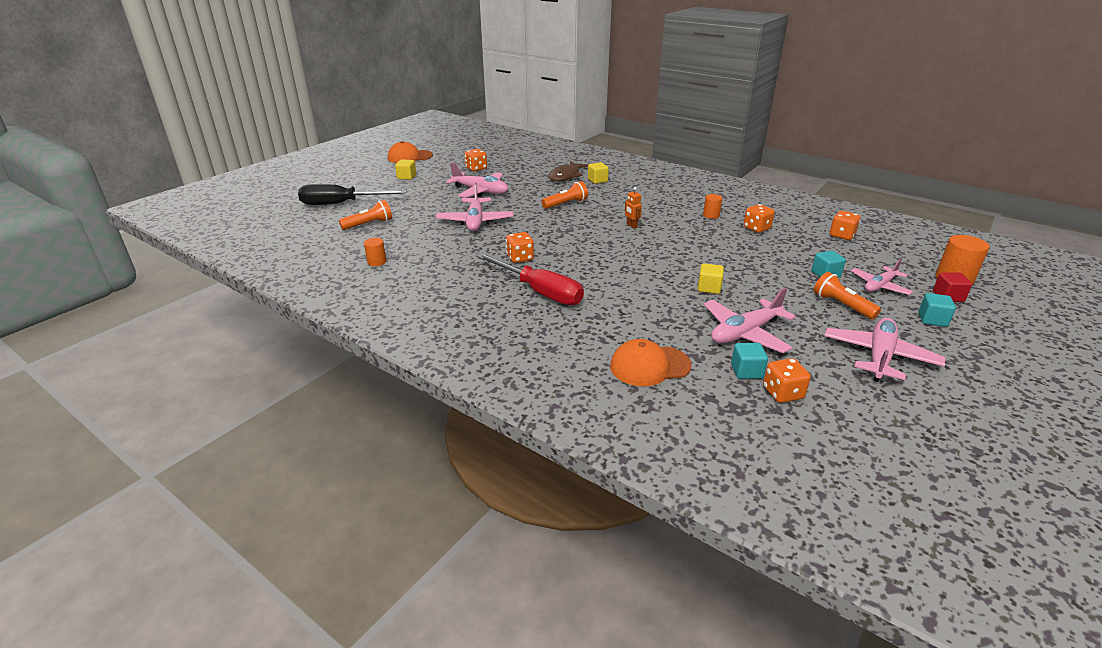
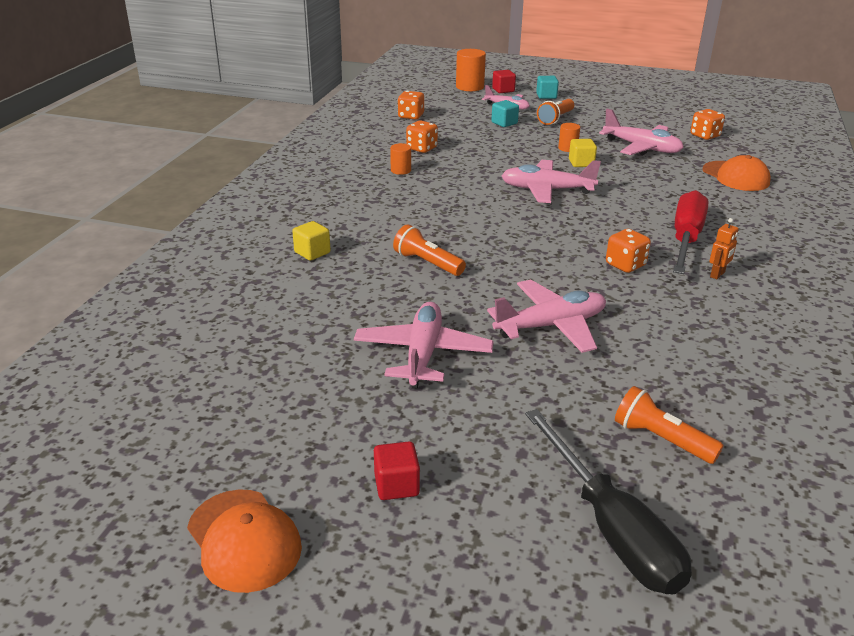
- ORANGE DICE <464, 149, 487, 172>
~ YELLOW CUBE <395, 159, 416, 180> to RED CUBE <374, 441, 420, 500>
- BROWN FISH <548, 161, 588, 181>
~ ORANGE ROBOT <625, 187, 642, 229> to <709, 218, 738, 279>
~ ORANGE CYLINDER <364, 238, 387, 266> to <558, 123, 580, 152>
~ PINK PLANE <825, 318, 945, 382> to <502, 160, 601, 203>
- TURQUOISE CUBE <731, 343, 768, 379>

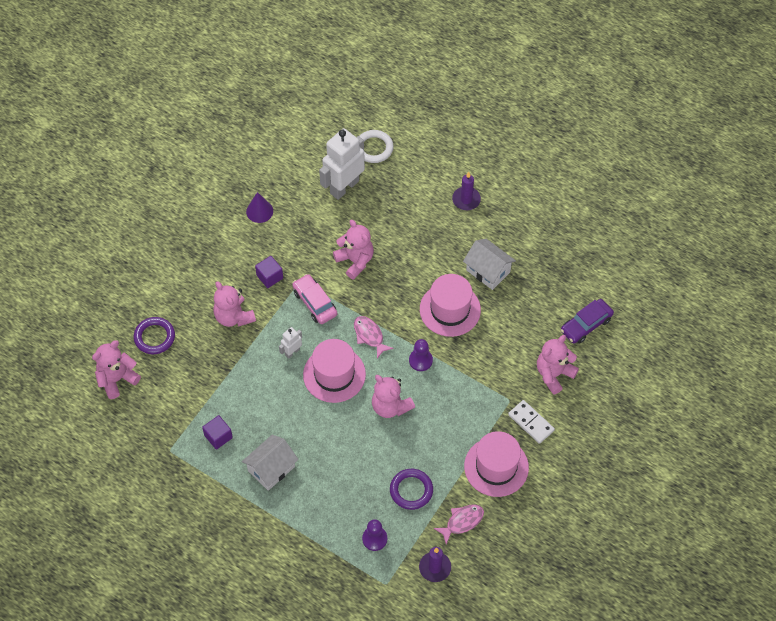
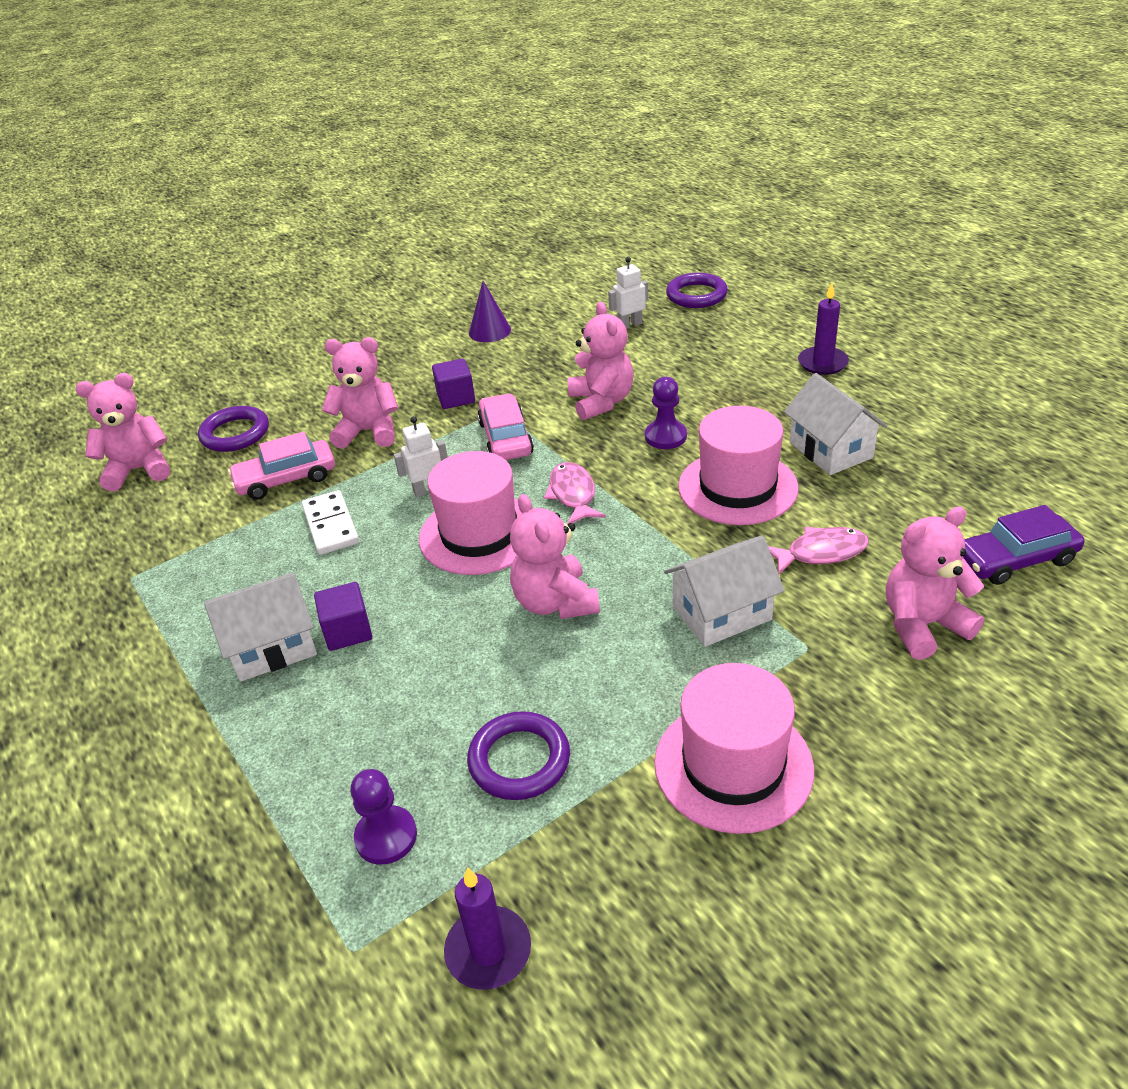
~ WHITE ROBOT <319, 128, 365, 200> = <608, 257, 648, 329> x0.47
~ WHITE RING <359, 130, 394, 163> to PURPLE RING <666, 273, 728, 308>
~ PINK TEDDY BEAR <213, 281, 256, 327> = <322, 337, 398, 449> 105 degrees clockwise
~ PURPLE PAWN <409, 339, 433, 371> to <645, 377, 687, 449>
~ WHITE DOMINO <508, 400, 555, 444> to <302, 490, 359, 555>
~ PURPLE CUBE <202, 415, 233, 450> to <314, 582, 372, 651>
~ PINK FISH <433, 504, 484, 545> to <768, 527, 869, 574>
+ PINK CAR <228, 432, 335, 500>
+ WHITE HOUSE <664, 535, 785, 647>

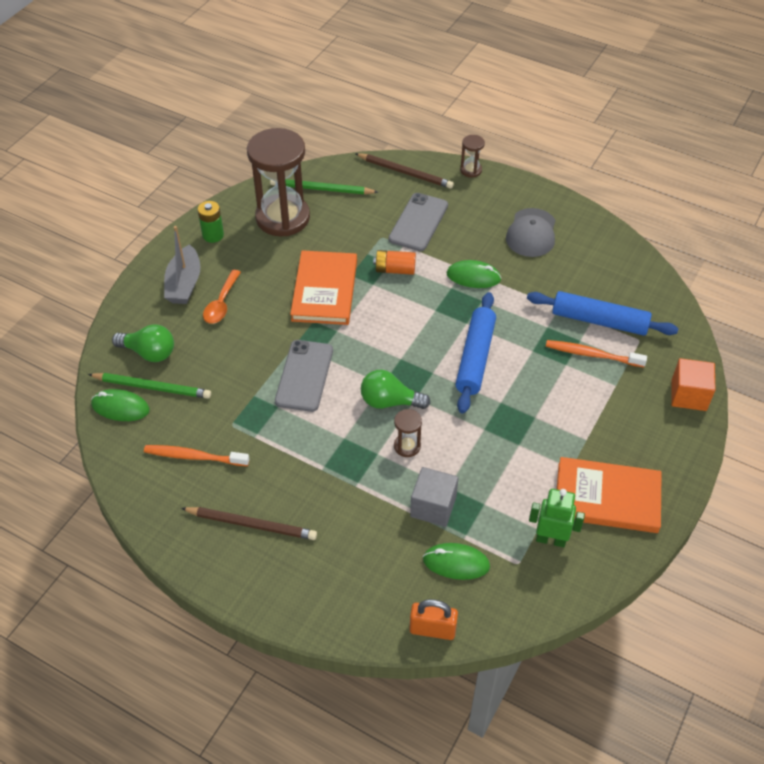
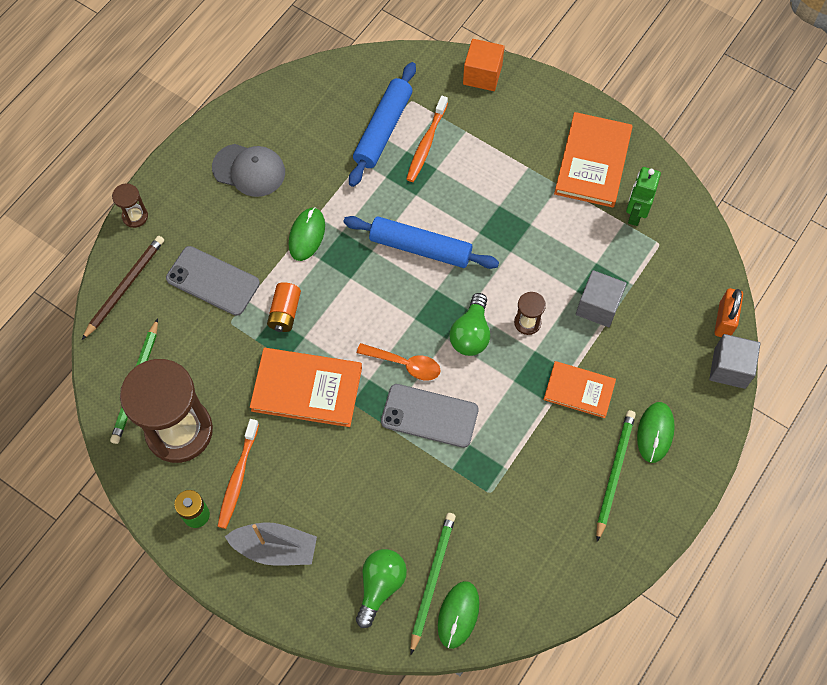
~ ORANGE SPOON <203, 270, 241, 324> to <357, 343, 440, 380>
~ ORANGE TOOTHBRUSH <144, 445, 250, 466> to <217, 419, 259, 529>
~ BROWN PENCIL <181, 507, 317, 540> to GREEN PENCIL <596, 410, 636, 542>
~ GREEN MOUSE <423, 543, 490, 580> to <637, 402, 675, 463>
+ GREY CUBE <709, 334, 760, 389>
+ ORANGE BOOK <543, 361, 616, 418>

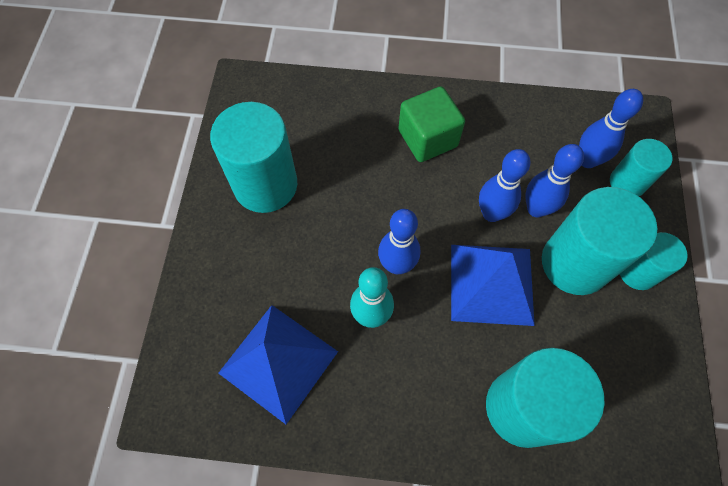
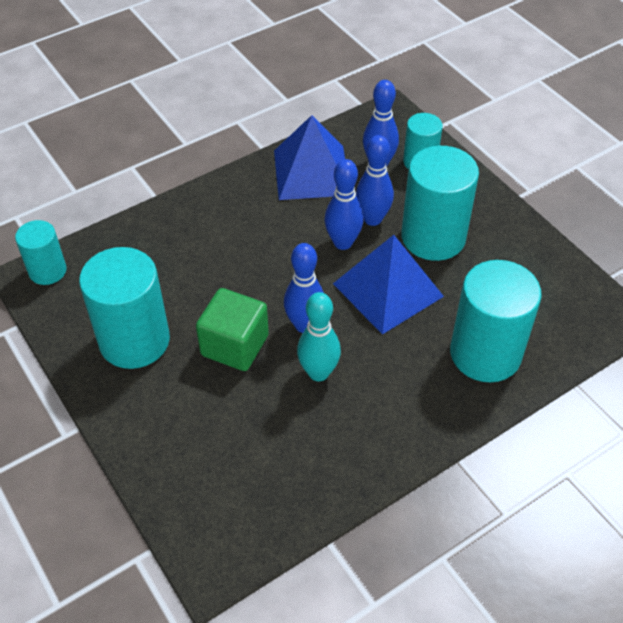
~ GREEN CUBE <398, 87, 465, 162> to <196, 288, 269, 371>
~ TURQUOISE CYLINDER <620, 232, 688, 290> to <15, 220, 67, 285>
~ BLUE PYRAMID <218, 305, 338, 424> to <274, 115, 345, 200>

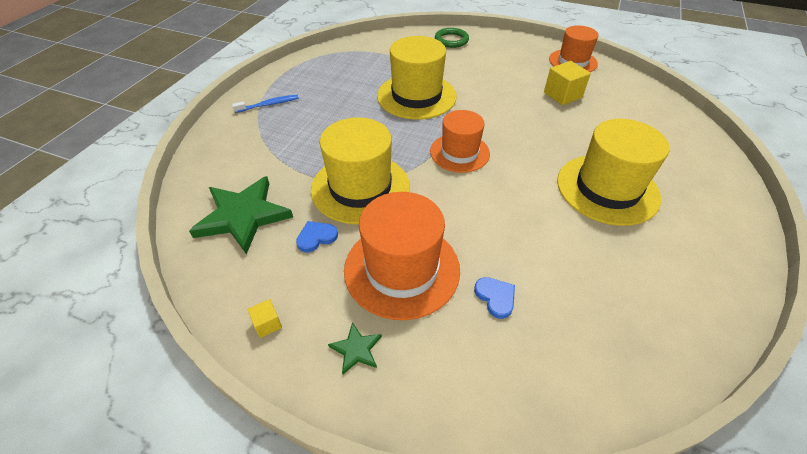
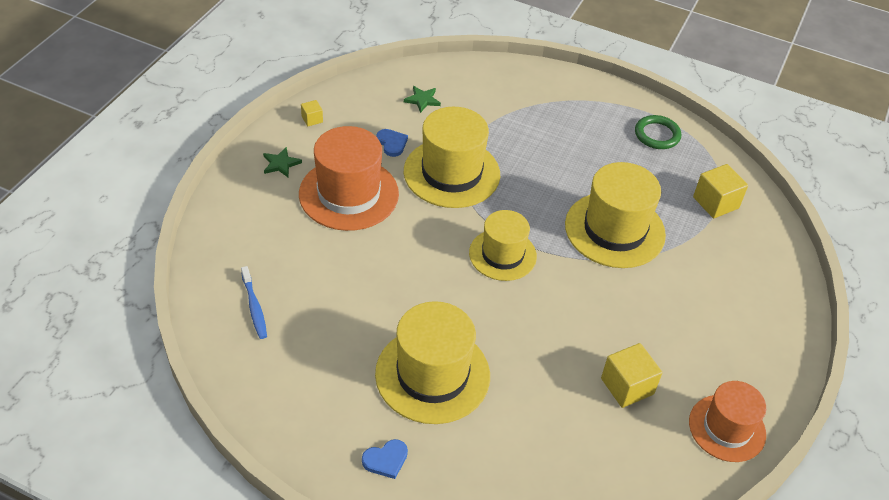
~ GREEN RING <435, 28, 469, 48> to <635, 115, 681, 149>
~ BLUE TOOTHBRUSH <232, 95, 299, 113> to <241, 266, 267, 339>
~ ORANGE HAT <430, 110, 490, 173> to YELLOW HAT <469, 210, 537, 281>
~ GREEN STAR <189, 176, 293, 254> = <404, 86, 441, 113> x0.45
~ BLUE HEART <474, 277, 515, 319> to <362, 439, 408, 479>
+ YELLOW CUBE <693, 164, 748, 218>

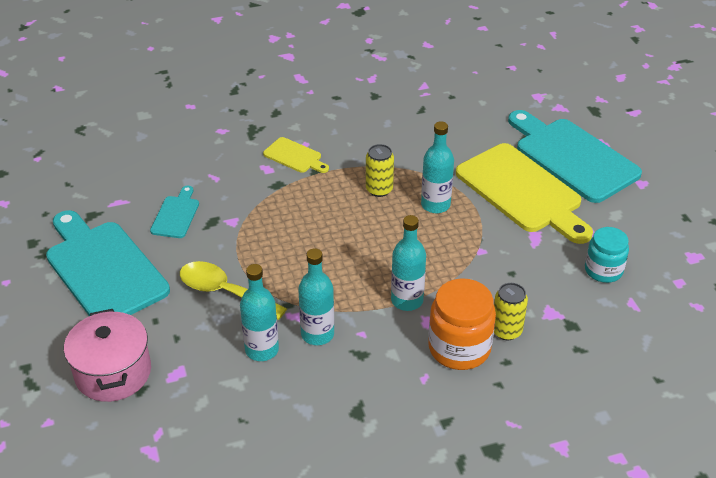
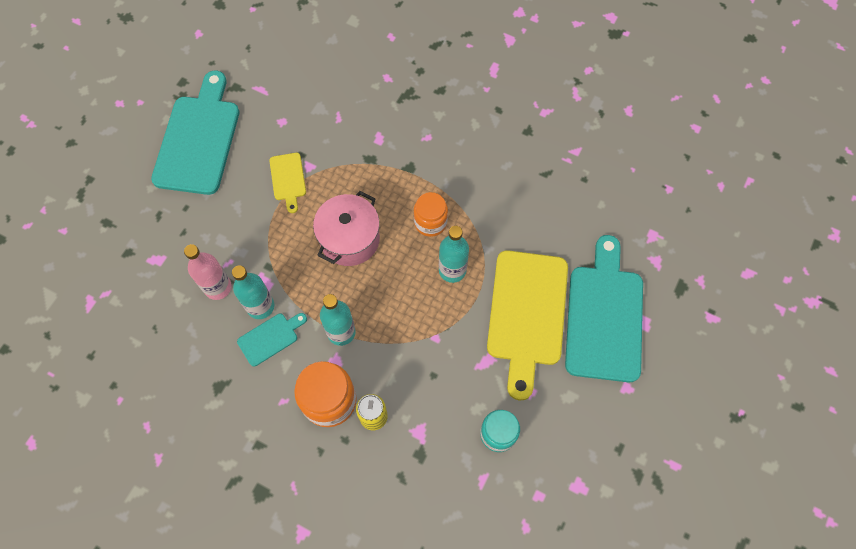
~ YELLOW CUTTING BOARD <263, 137, 329, 173> to <269, 153, 306, 213>
~ YELLOW CAN <366, 144, 394, 197> to ORANGE JAR <414, 192, 448, 237>
~ TURQUOISE CUTTING BOARD <150, 186, 199, 238> to <237, 313, 307, 366>
- YELLOW SPOON <180, 261, 287, 320>
~ TURQUOISE BOTTLE <240, 264, 279, 361> to PINK BOTTLE <184, 244, 232, 300>
~ PINK POT <64, 309, 151, 402> to <313, 191, 380, 266>

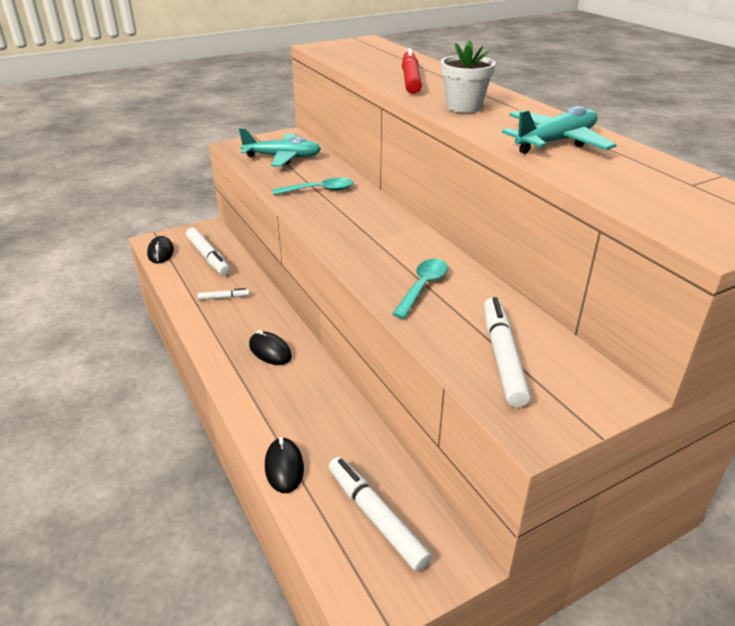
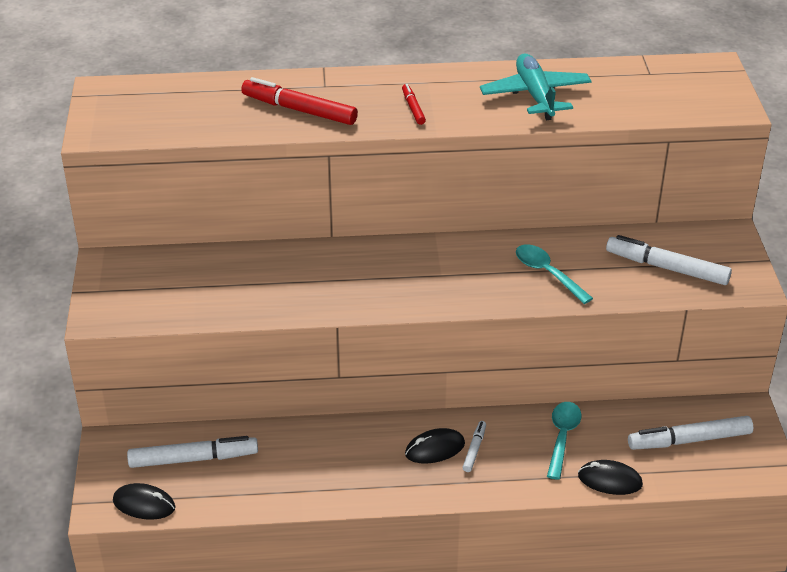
~ WHITE FLOWER POT <441, 40, 496, 113> to RED MARKER <402, 84, 426, 125>
- TURQUOISE PLANE <239, 128, 321, 167>
~ TURQUOISE SPOON <272, 178, 353, 195> to <547, 402, 582, 480>
~ WHITE MARKER <197, 288, 250, 300> to <462, 421, 486, 472>

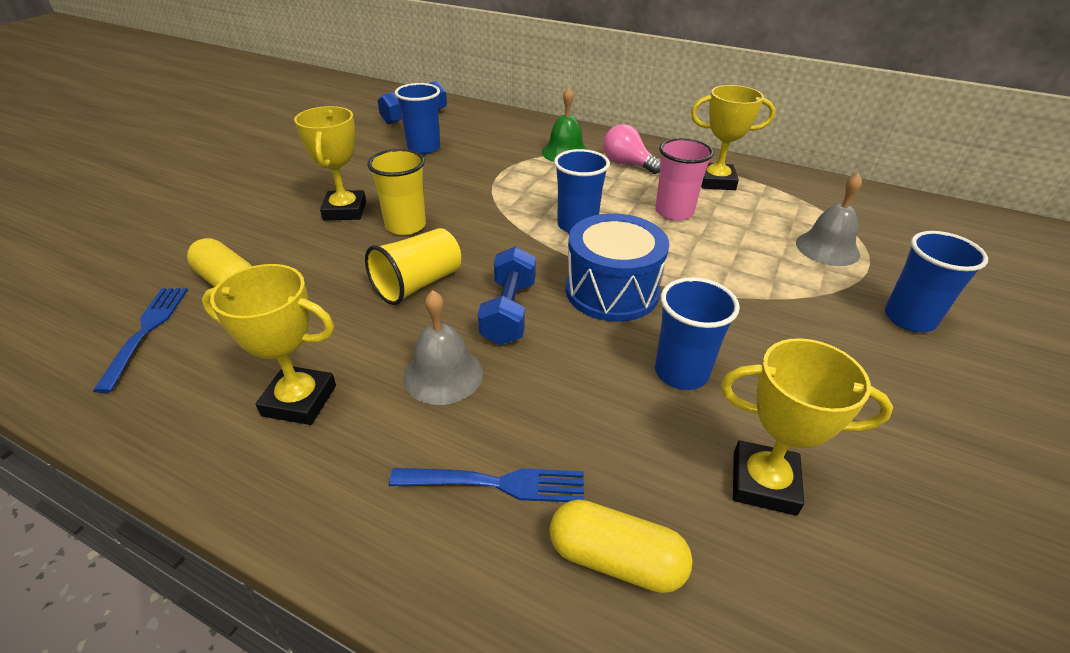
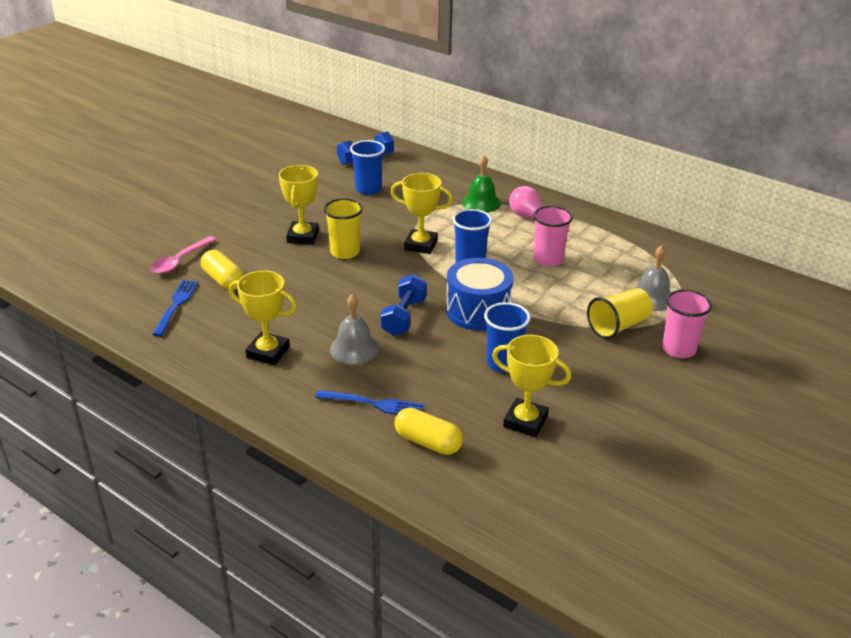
~ YELLOW TROPHY <691, 85, 775, 190> to <391, 173, 453, 254>
~ YELLOW CUP <365, 228, 461, 305> to <587, 288, 653, 339>
~ BLUE CUP <885, 231, 988, 332> to PINK CUP <662, 289, 712, 358>
+ PINK SPOON <150, 236, 216, 274>

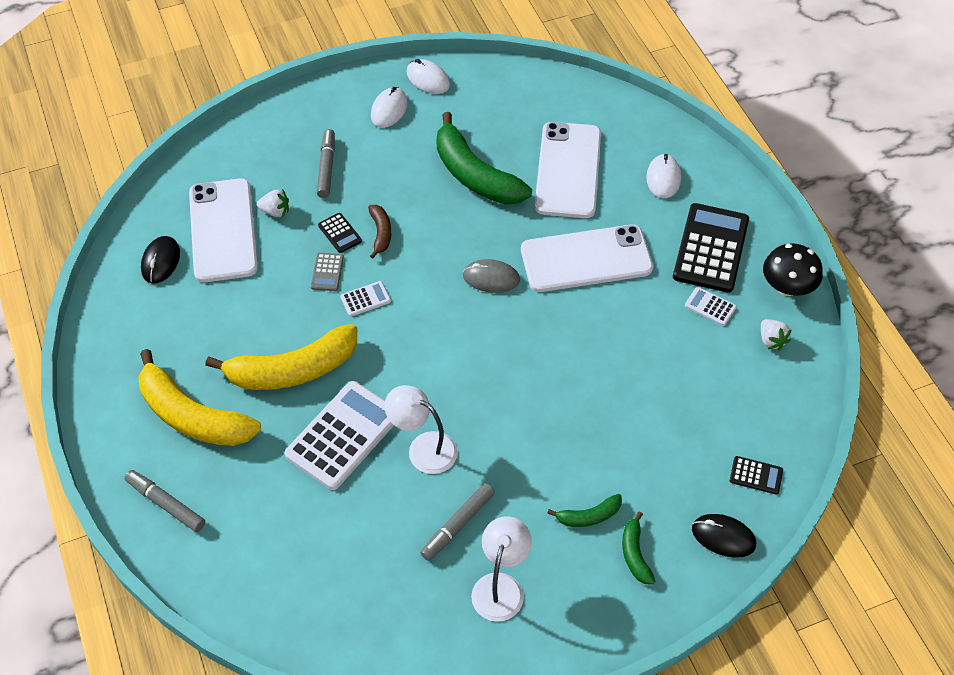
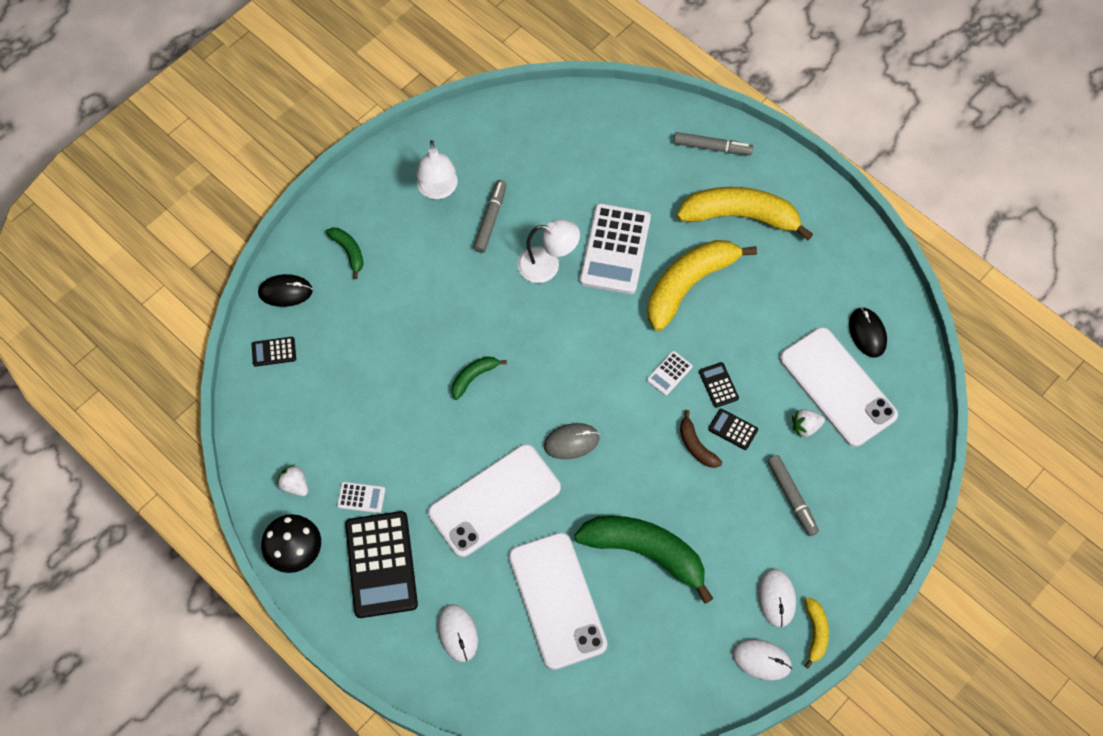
~ GREY CALCULATOR <311, 253, 344, 291> to BLACK CALCULATOR <699, 362, 739, 408>
~ GREEN BANANA <547, 494, 622, 527> to <452, 356, 507, 400>
+ YELLOW BANANA <804, 598, 829, 669>

